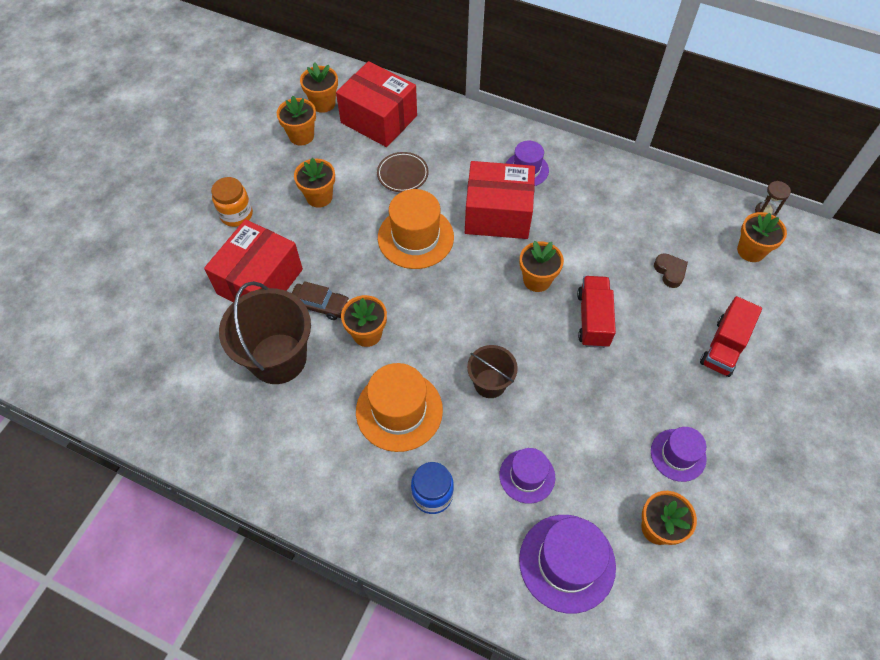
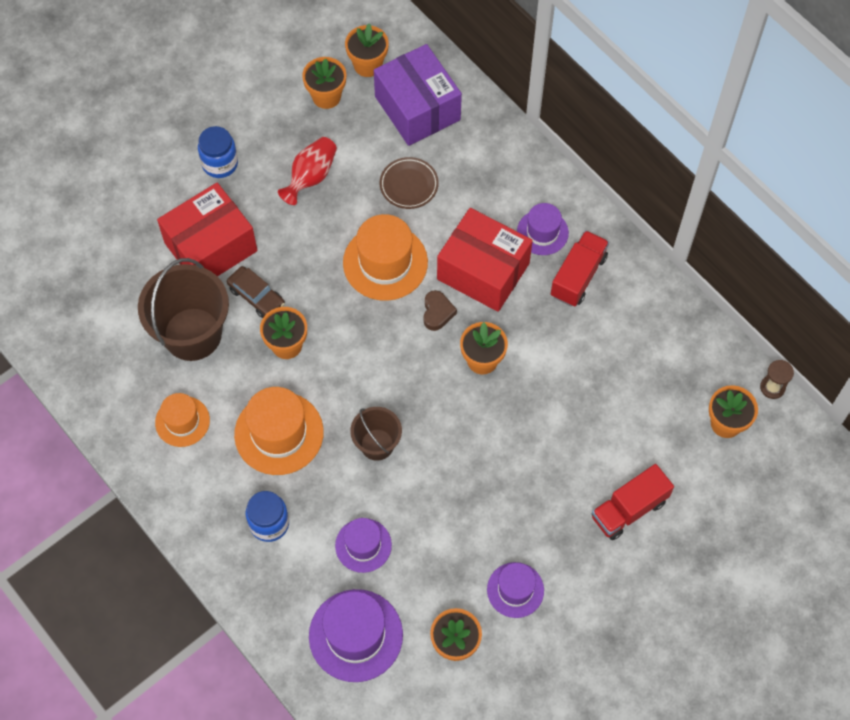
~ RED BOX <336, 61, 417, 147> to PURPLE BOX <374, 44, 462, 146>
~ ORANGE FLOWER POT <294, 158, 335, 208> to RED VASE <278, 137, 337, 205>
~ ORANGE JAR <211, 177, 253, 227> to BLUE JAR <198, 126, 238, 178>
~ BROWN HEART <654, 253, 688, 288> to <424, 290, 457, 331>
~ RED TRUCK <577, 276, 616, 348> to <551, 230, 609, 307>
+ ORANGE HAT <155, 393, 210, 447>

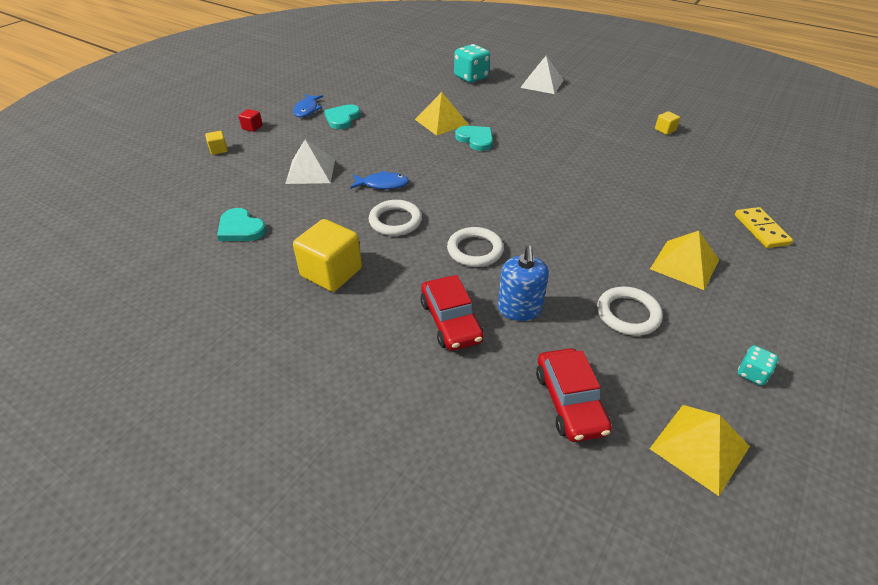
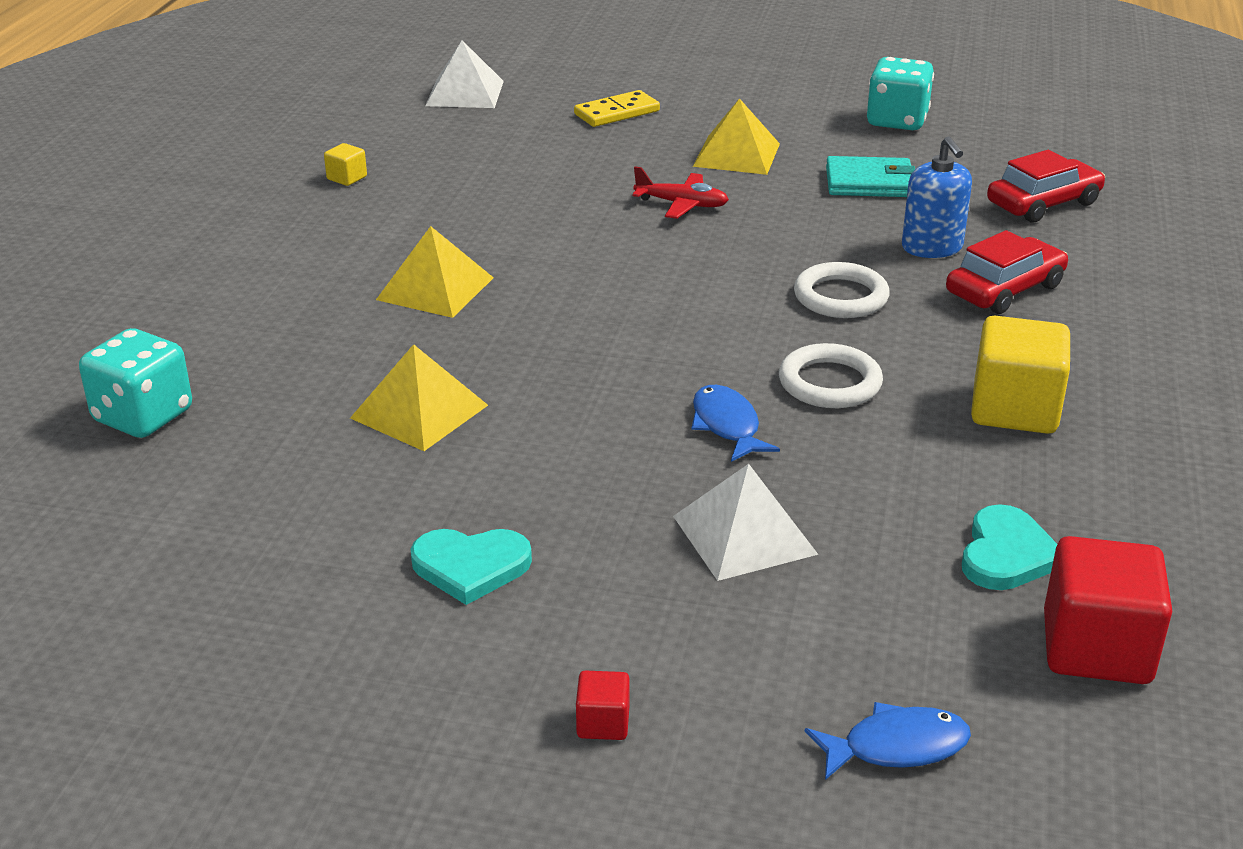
~ WHITE PYRAMID <520, 56, 564, 94> to <425, 40, 504, 108>
~ BLUE FISH <293, 94, 323, 117> to <805, 702, 971, 780>
- TURQUOISE HEART <455, 126, 493, 151>
- YELLOW CUBE <205, 131, 228, 155>
~ BLUE SOAP DISPENSER <498, 246, 549, 321> = <902, 136, 972, 258> 90 degrees clockwise
~ WHITE RING <597, 287, 663, 336> to TURQUOISE WALLET <826, 156, 915, 197>
~ TURQUOISE DICE <738, 345, 779, 386> = <867, 57, 934, 130> x1.92
~ YELLOW PYRAMID <650, 405, 750, 496> to <376, 226, 494, 318>
+ RED PLANE <632, 166, 729, 219>
+ RED CUBE <1044, 536, 1172, 684>

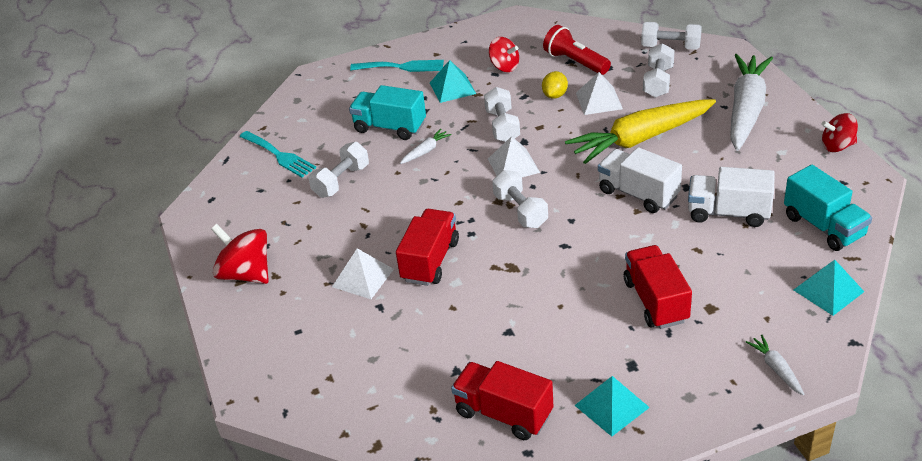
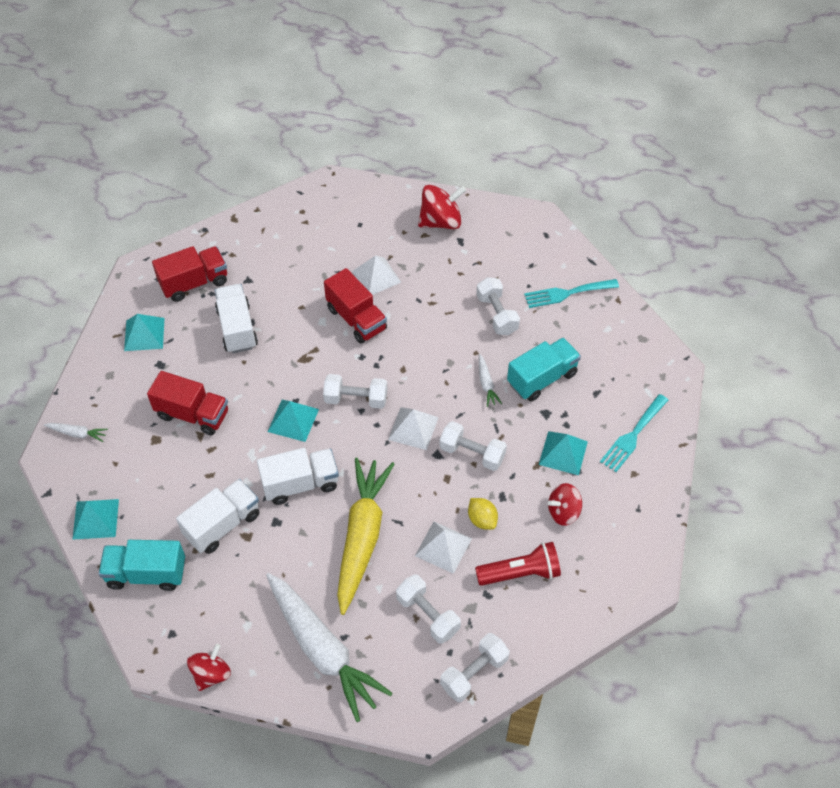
+ WHITE TRUCK <215, 284, 258, 353>
+ TURQUOISE PYRAMID <268, 400, 319, 442>

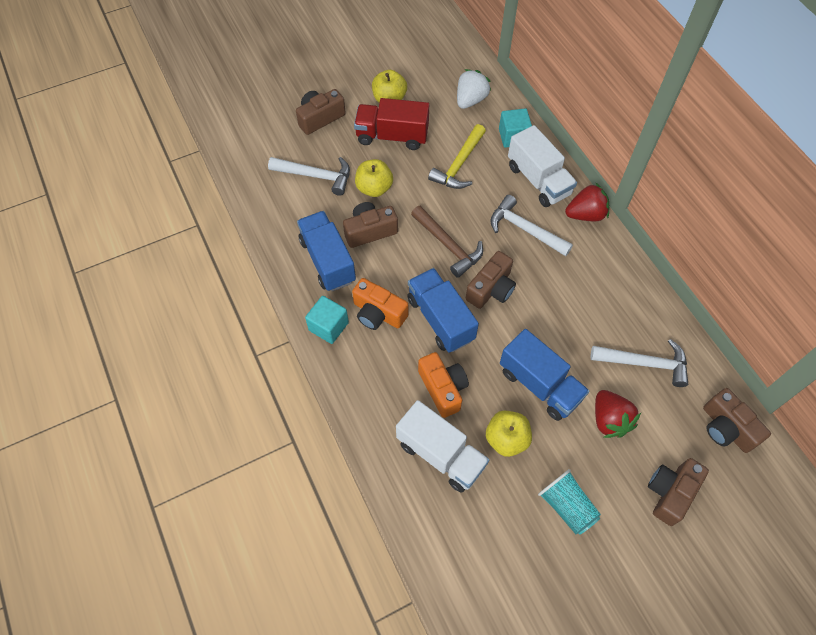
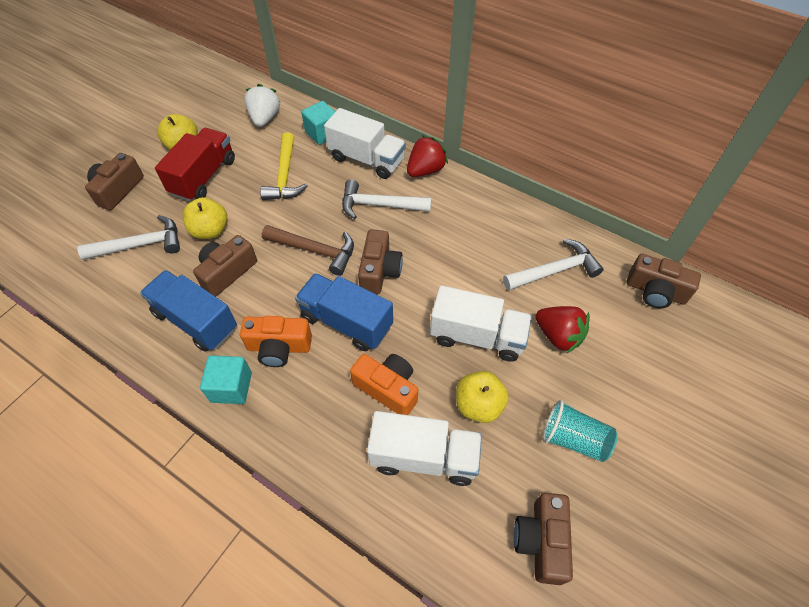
~ RED TRUCK <354, 98, 429, 150> = <155, 128, 235, 201> 135 degrees clockwise
~ BLUE TRUCK <500, 329, 590, 421> to WHITE TRUCK <430, 286, 532, 362>
~ BROWN CAMERA <648, 458, 709, 526> to <514, 493, 573, 585>

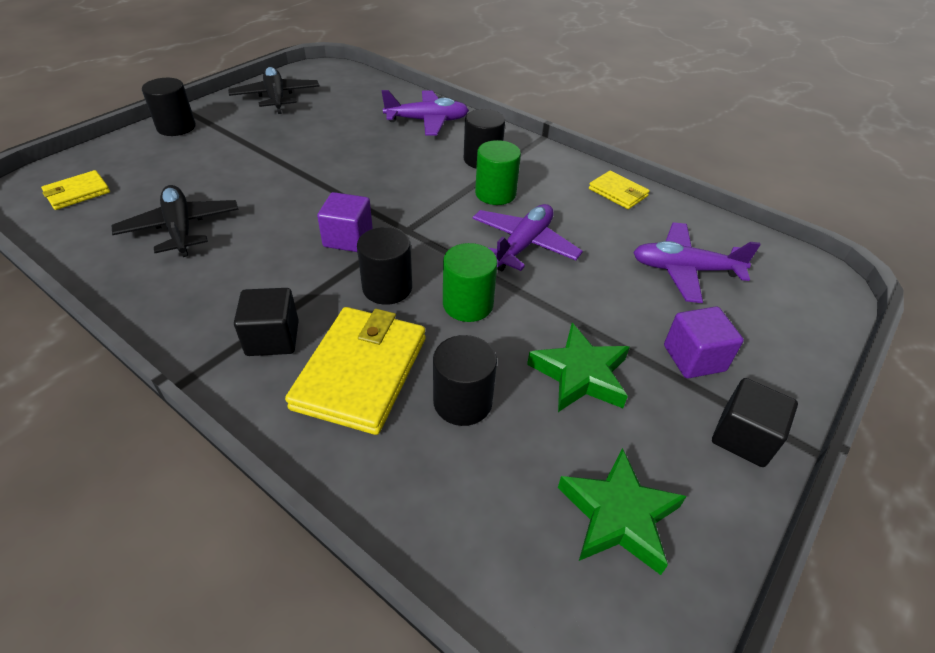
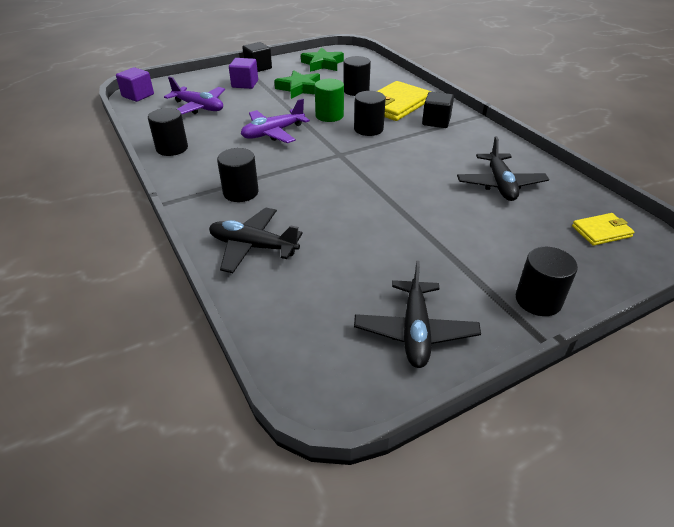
~ PURPLE PLANE <382, 90, 469, 136> to BLACK PLANE <209, 207, 303, 273>
- GREEN CYLINDER <475, 140, 521, 205>
~ YELLOW WALLET <589, 171, 650, 209> to BLACK CYLINDER <148, 108, 188, 156>
~ PURPLE CUBE <317, 192, 373, 252> to <116, 67, 154, 102>

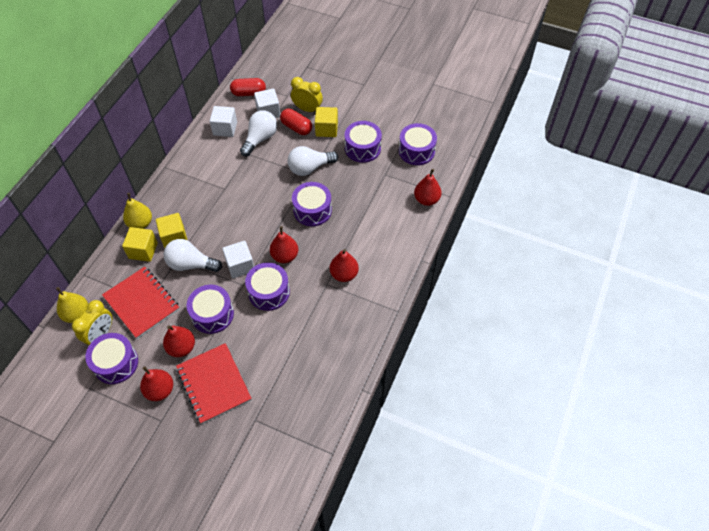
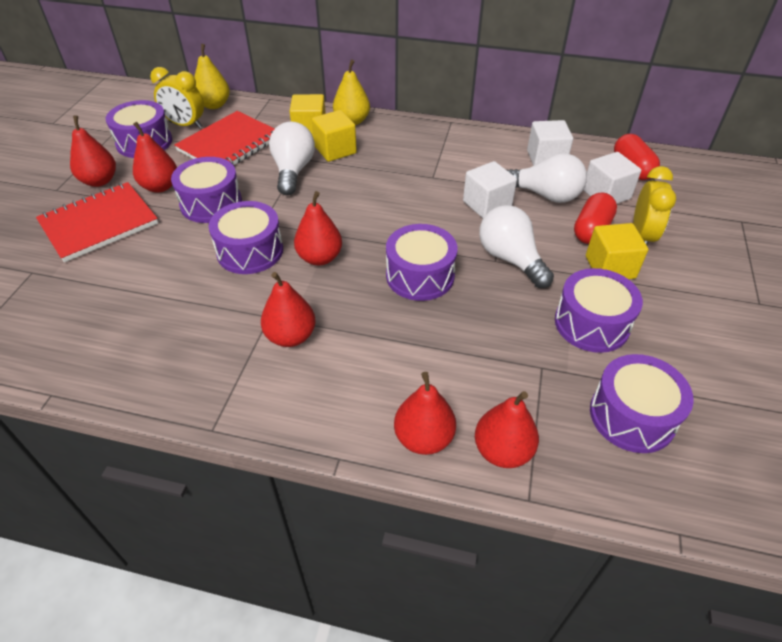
~ WHITE CUBE <222, 241, 254, 278> to <463, 161, 517, 218>
+ RED PEAR <394, 372, 456, 455>

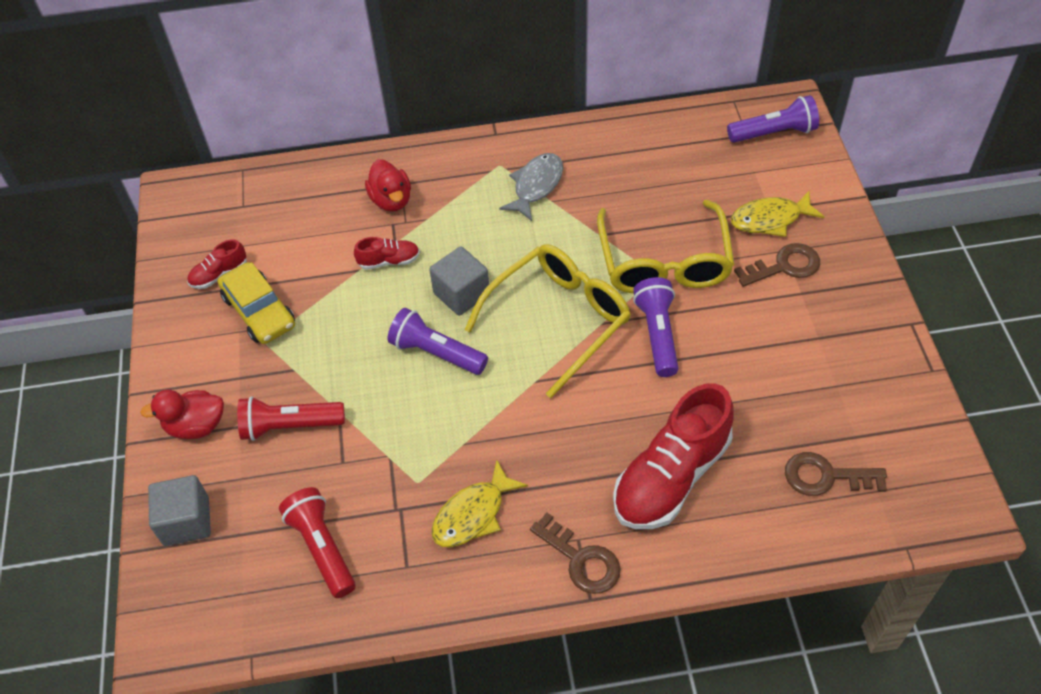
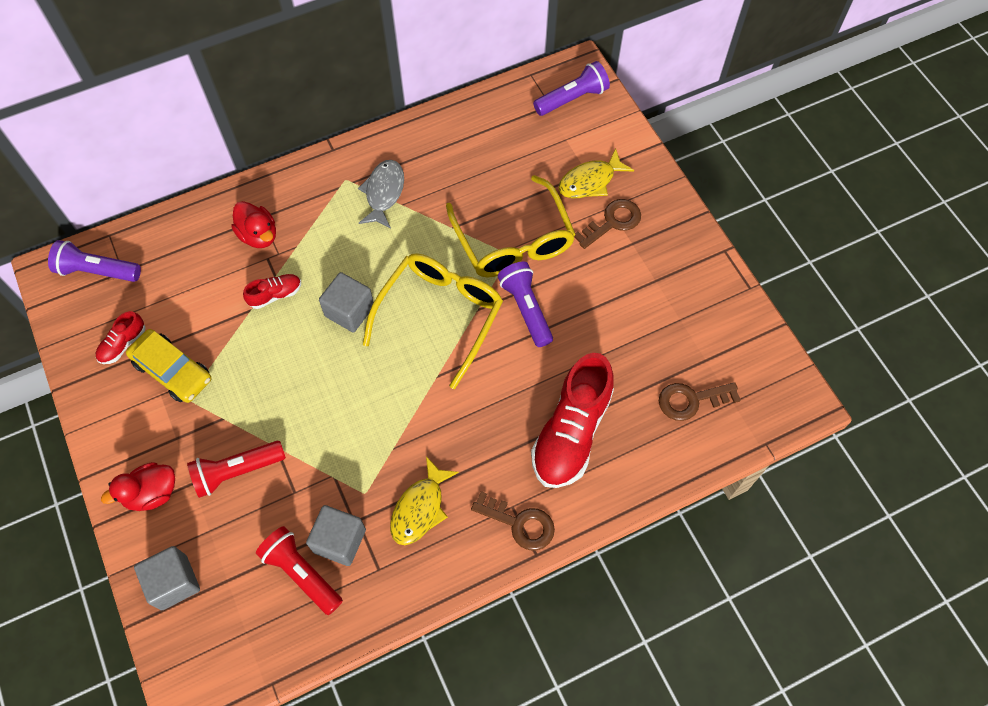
~ PURPLE FLASHLIGHT <388, 308, 488, 375> to <48, 240, 141, 282>
+ GREY CUBE <306, 505, 366, 566>

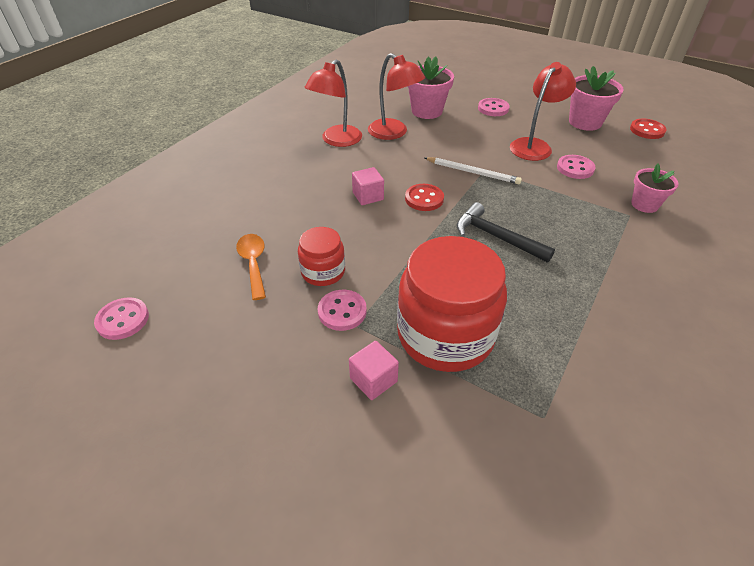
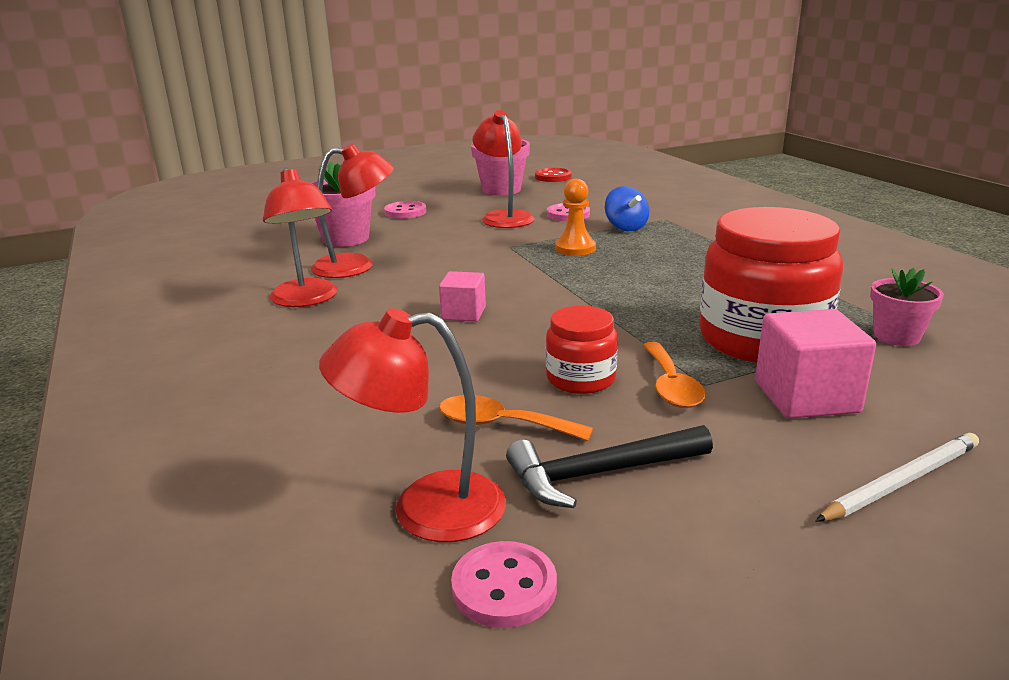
~ WHITE PENCIL <425, 157, 522, 184> to <815, 433, 979, 522>
~ PINK FLOWER POT <631, 164, 679, 213> to <870, 268, 944, 346>
- RED BUTTON <405, 184, 444, 211>
~ BLACK HAMMER <457, 202, 555, 263> to <506, 425, 713, 508>
~ PINK BUTTON <318, 290, 366, 331> to ORANGE SPOON <642, 342, 705, 408>
~ PINK CUBE <349, 341, 399, 400> = <755, 309, 876, 419> x1.64
+ ORANGE PAWN <555, 179, 596, 256>
+ BLUE SPINNING TOP <605, 186, 649, 231>
+ RED LAMP <319, 308, 506, 542>

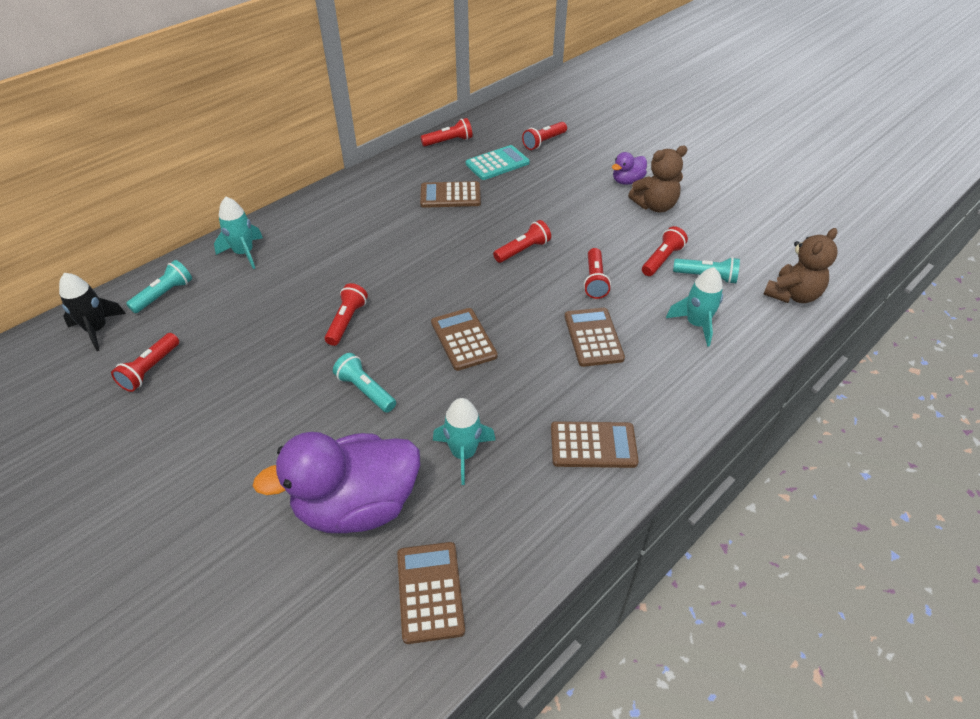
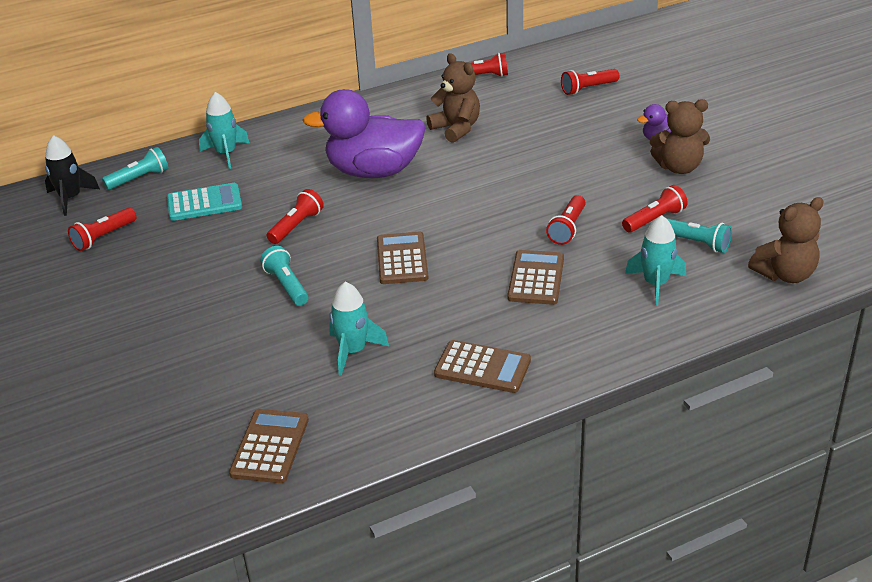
~ TURQUOISE CALCULATOR <466, 145, 530, 180> to <167, 183, 242, 221>
~ BROWN CALCULATOR <420, 181, 481, 208> to BROWN TEDDY BEAR <426, 53, 480, 143>
- RED FLASHLIGHT <493, 220, 551, 263>
~ PURPLE DUCK <253, 432, 420, 533> to <303, 89, 426, 178>

